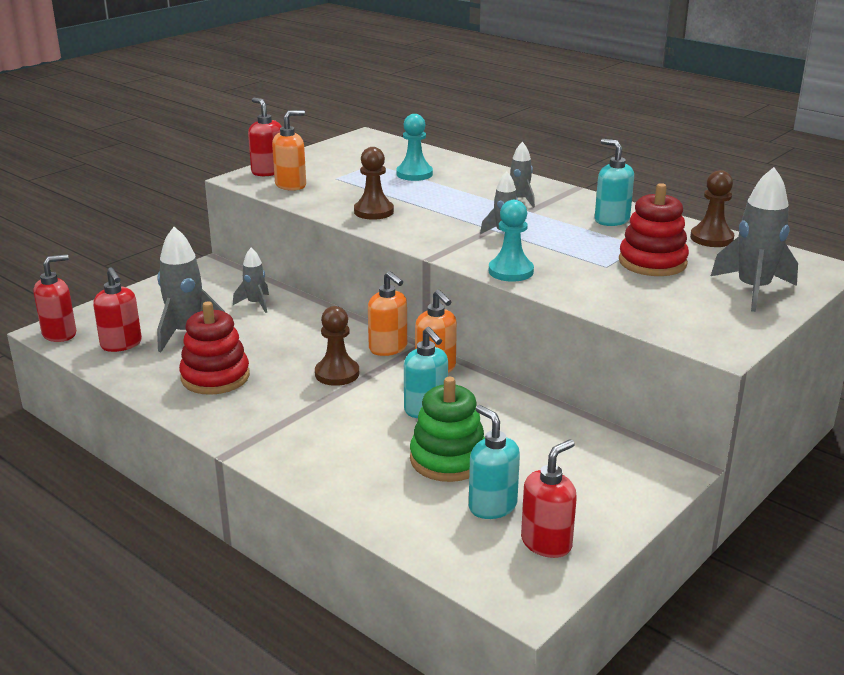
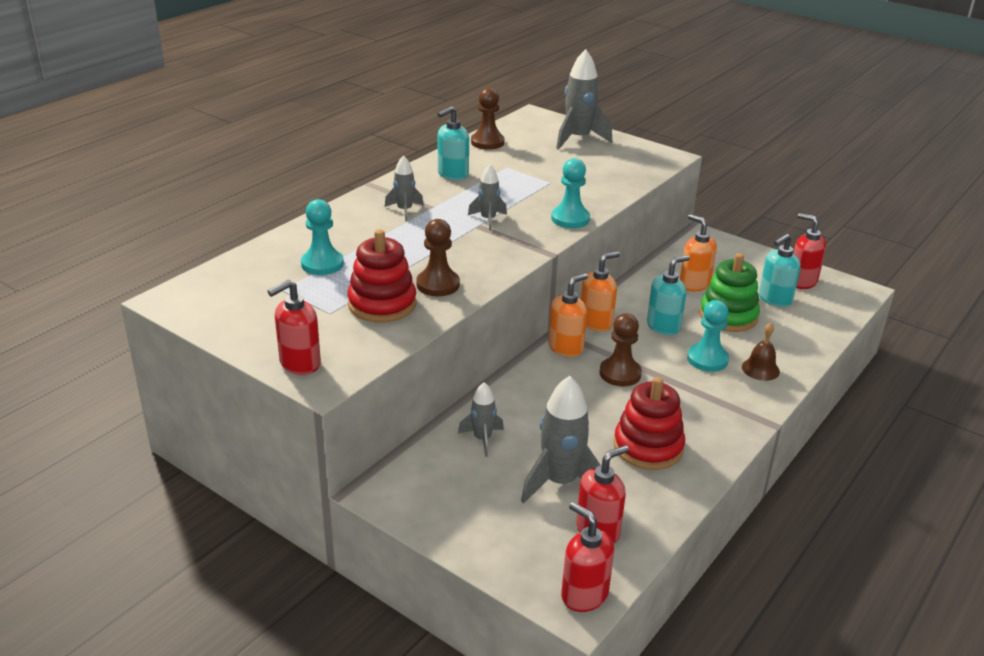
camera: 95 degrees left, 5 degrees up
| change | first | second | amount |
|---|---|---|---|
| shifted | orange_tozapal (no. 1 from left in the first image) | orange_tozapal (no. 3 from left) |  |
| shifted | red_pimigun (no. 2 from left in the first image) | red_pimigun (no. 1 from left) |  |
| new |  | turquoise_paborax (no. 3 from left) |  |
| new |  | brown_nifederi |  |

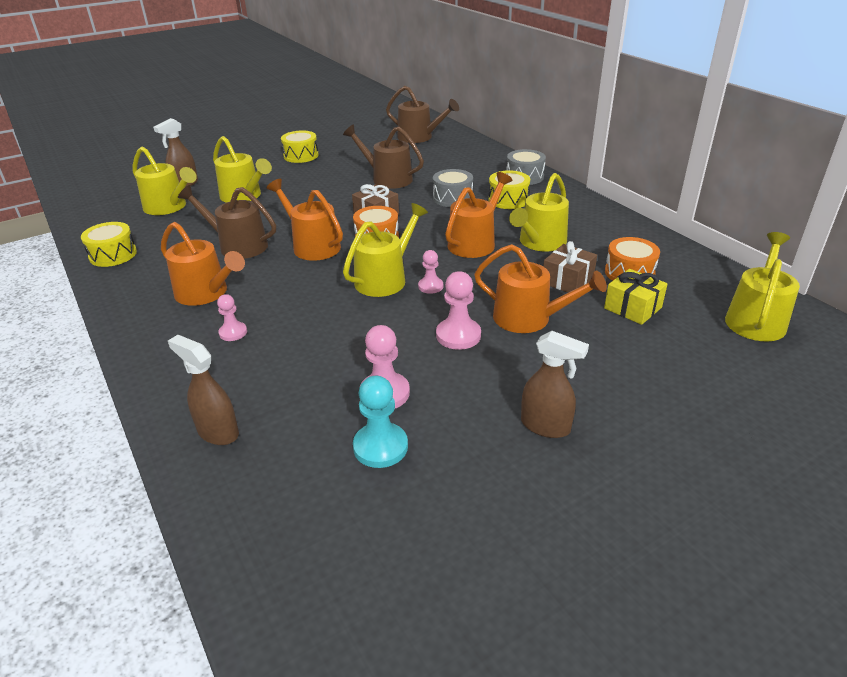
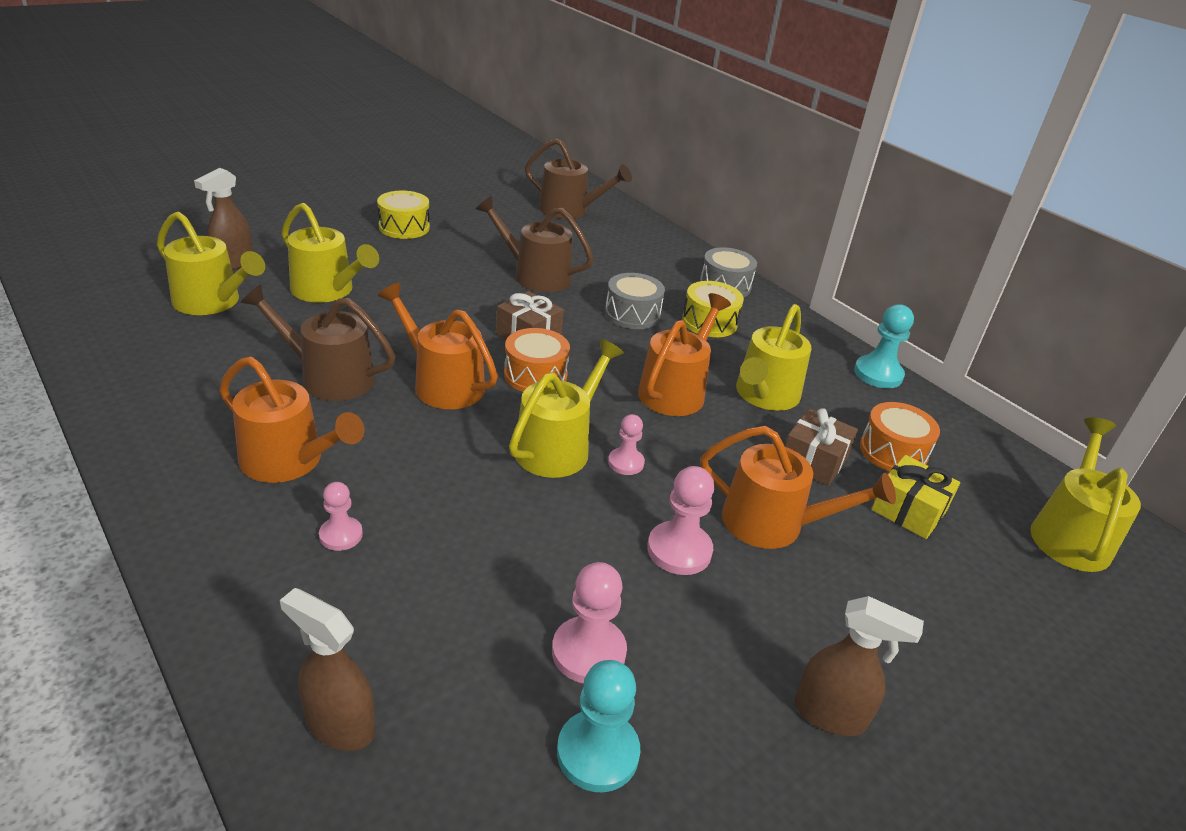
camera: 10 degrees left, 0 degrees up
| change | first | second | amount |
|---|---|---|---|
| gone | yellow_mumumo (no. 1 from left) |  |  |
| new |  | turquoise_paborax (no. 2 from left) |  |

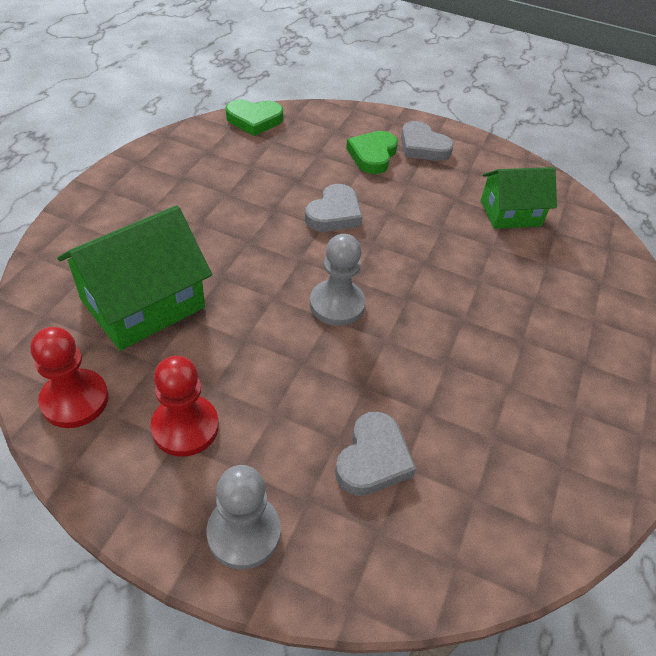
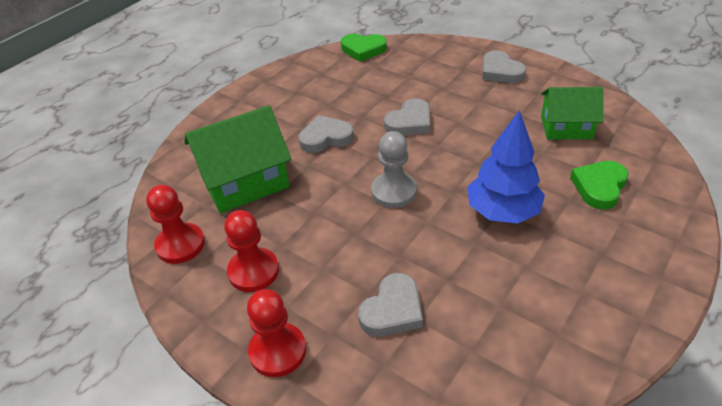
camera: 20 degrees right, 5 degrees down
| change | first | second | amount |
|---|---|---|---|
| shifted | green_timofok (no. 2 from left) |  |  |
| repainted | grey_paborax (no. 1 from left) | red_paborax (no. 3 from left) |  |
| new |  | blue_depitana |  |
| new |  | grey_timofok (no. 1 from left) |  |

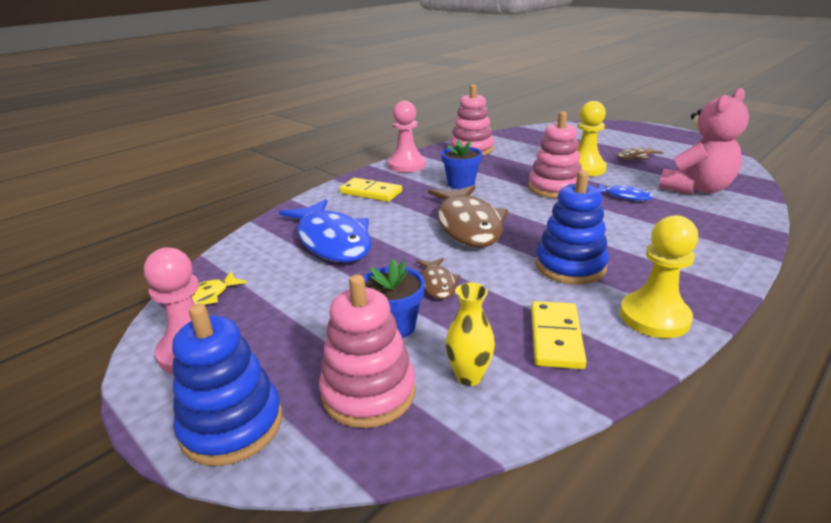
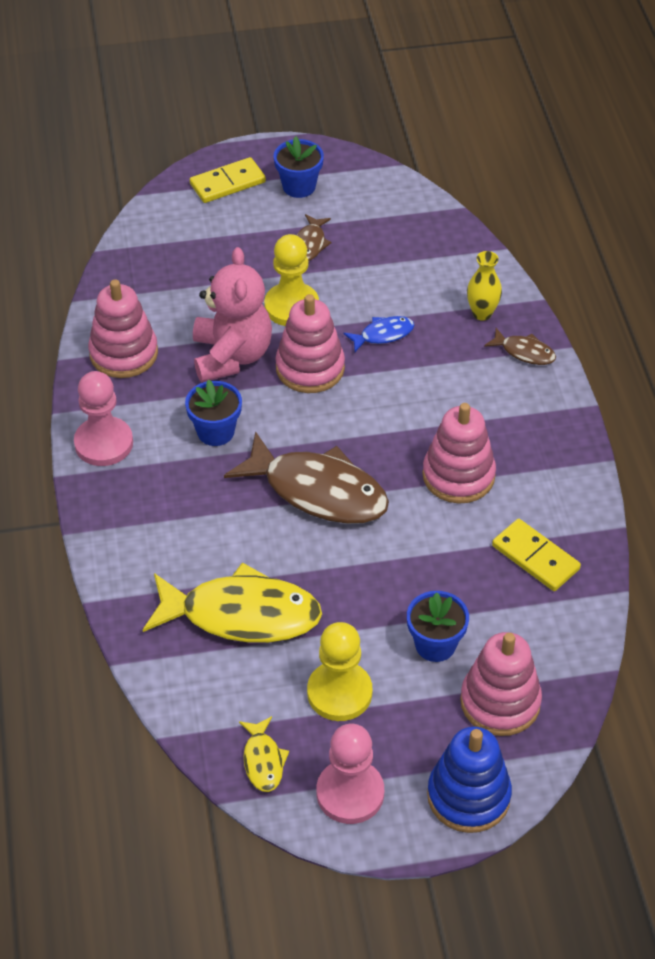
camera: 55 degrees left, 20 degrees up
| change | first | second | amount |
|---|---|---|---|
| shifted | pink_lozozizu |  |  |
| repainted | blue_pimigun (no. 2 from left) | pink_pimigun (no. 3 from left) |  |
| shifted | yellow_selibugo (no. 1 from left) |  |  |
| repainted | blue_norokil (no. 1 from left) | yellow_norokil (no. 1 from left) |  |
| shifted | yellow_paborax (no. 2 from left) |  |  |
| shifted | brown_norokil (no. 1 from left in the first image) | brown_norokil (no. 3 from left) |  |
| shifted | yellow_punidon |  |  |
| new |  | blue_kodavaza (no. 2 from left) |  |

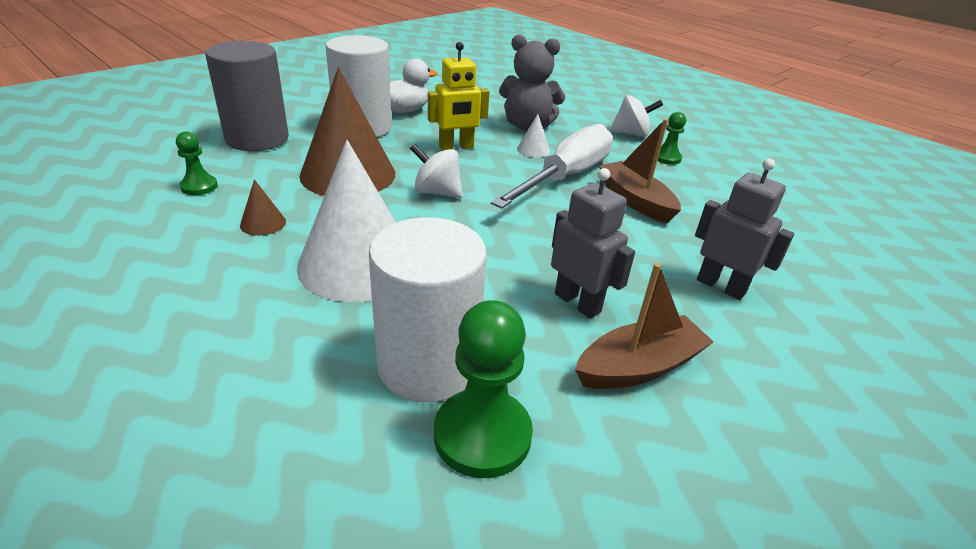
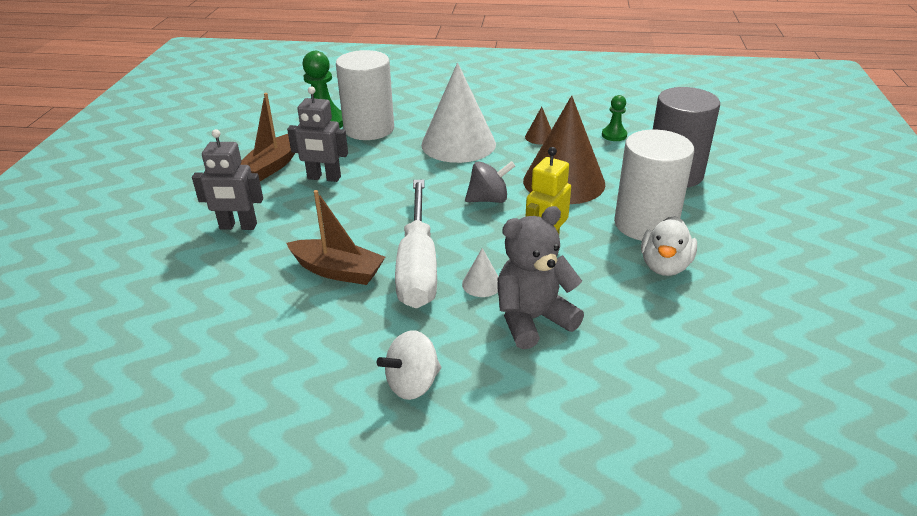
camera: 145 degrees right, 0 degrees up
| change | first | second | amount |
|---|---|---|---|
| gone | green_paborax (no. 3 from left) |  |  |
| repainted | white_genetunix (no. 1 from left) | grey_genetunix |  |

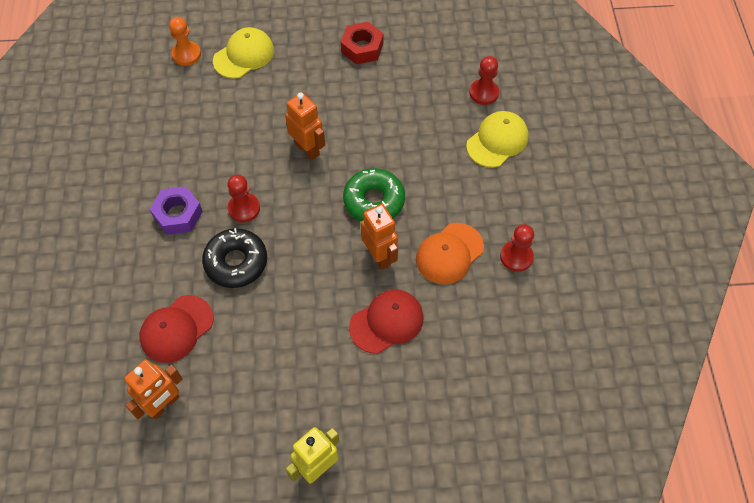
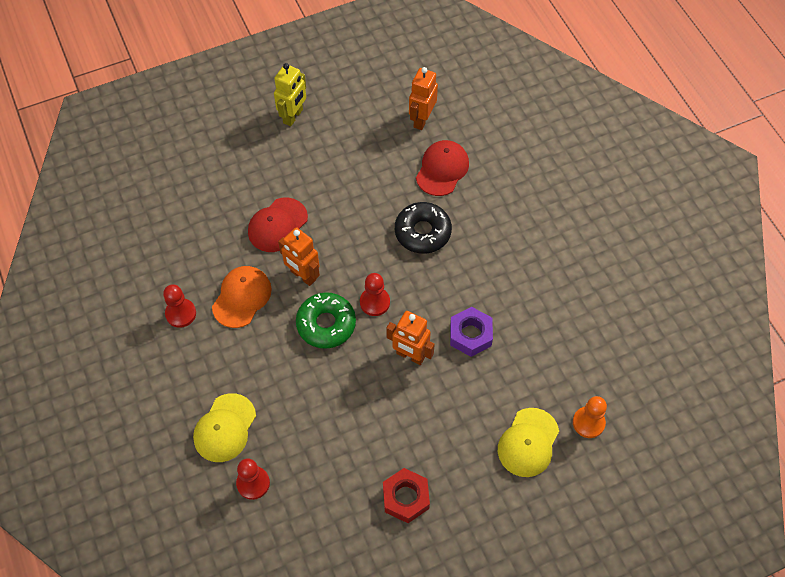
camera: 160 degrees right, 0 degrees up
| change | first | second | amount |
|---|---|---|---|
| shifted | red_paborax (no. 1 from left in the first image) | red_paborax (no. 3 from left) |  |
| shifted | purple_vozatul |  |  |

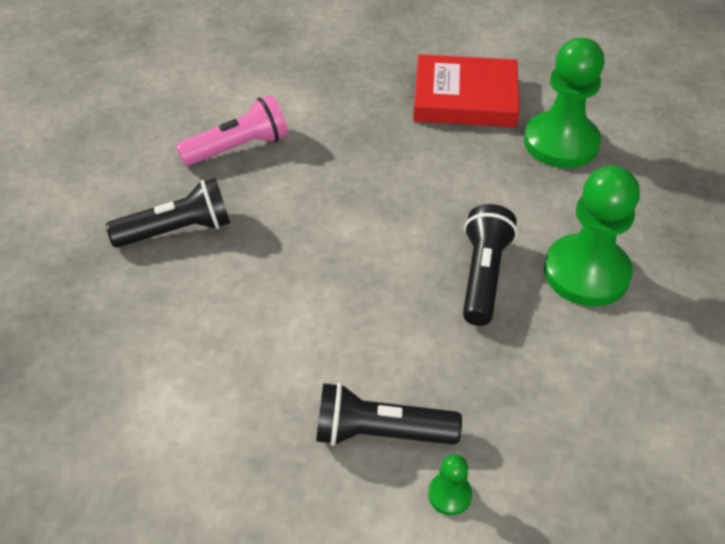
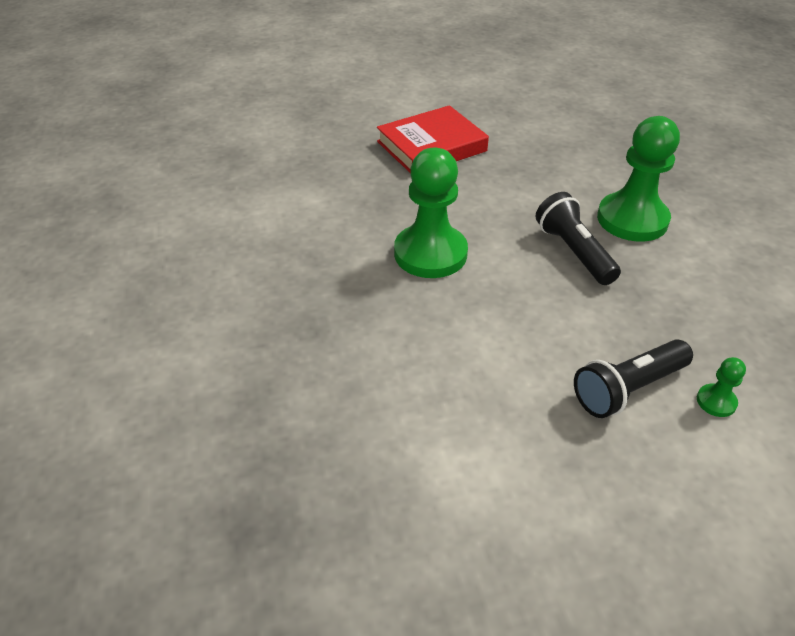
camera: 35 degrees left, 5 degrees down
| change | first | second | amount |
|---|---|---|---|
| shifted | green_paborax (no. 2 from left in the first image) | green_paborax (no. 1 from left) |  |
| gone | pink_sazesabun |  |  |
| gone | black_sazesabun (no. 1 from left) |  |  |

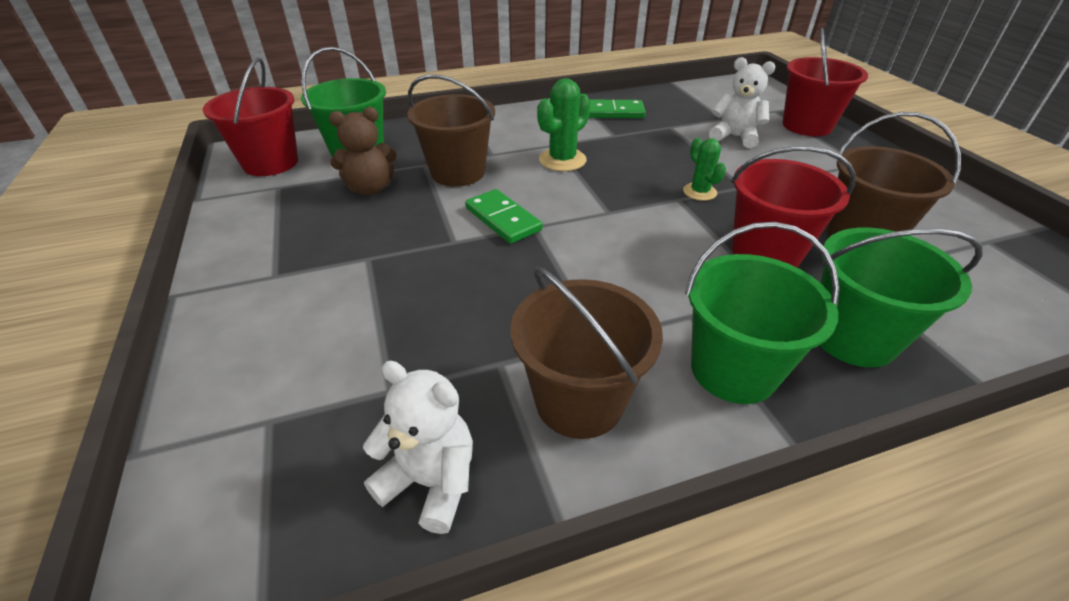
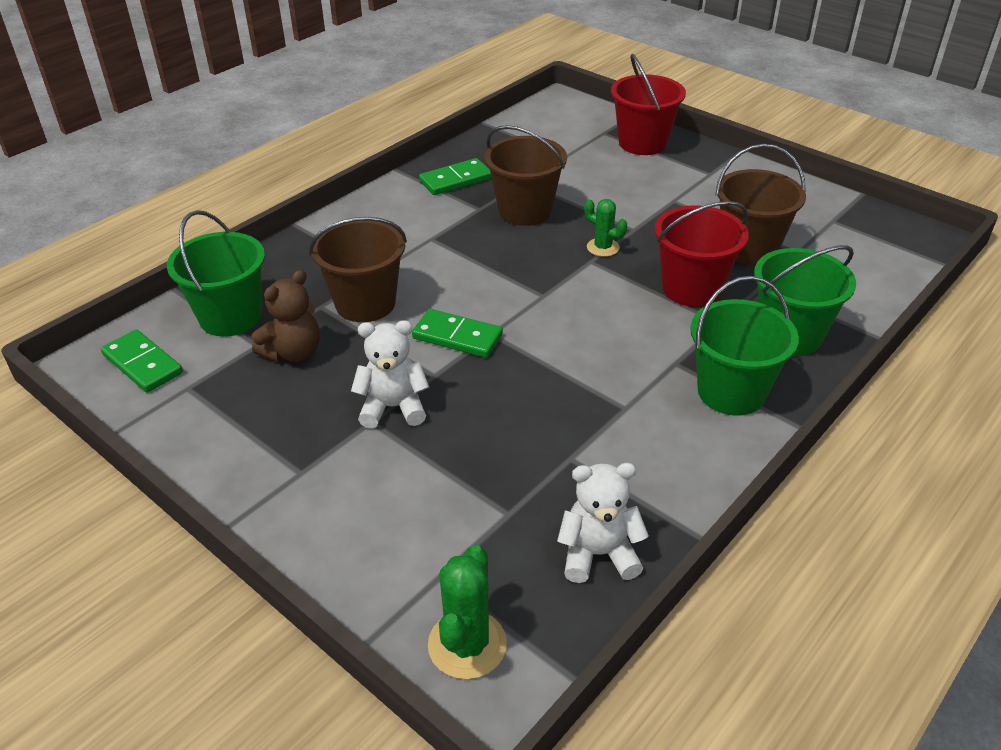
camera: 30 degrees left, 0 degrees up
| change | first | second | amount |
|---|---|---|---|
| swapped | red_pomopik (no. 1 from left) | green_selibugo (no. 1 from left) |  |
| shifted | white_lozozizu (no. 2 from left in the first image) | white_lozozizu (no. 1 from left) |  |
| shifted | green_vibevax (no. 1 from left) |  |  |
| shifted | brown_pomopik (no. 2 from left) |  |  |

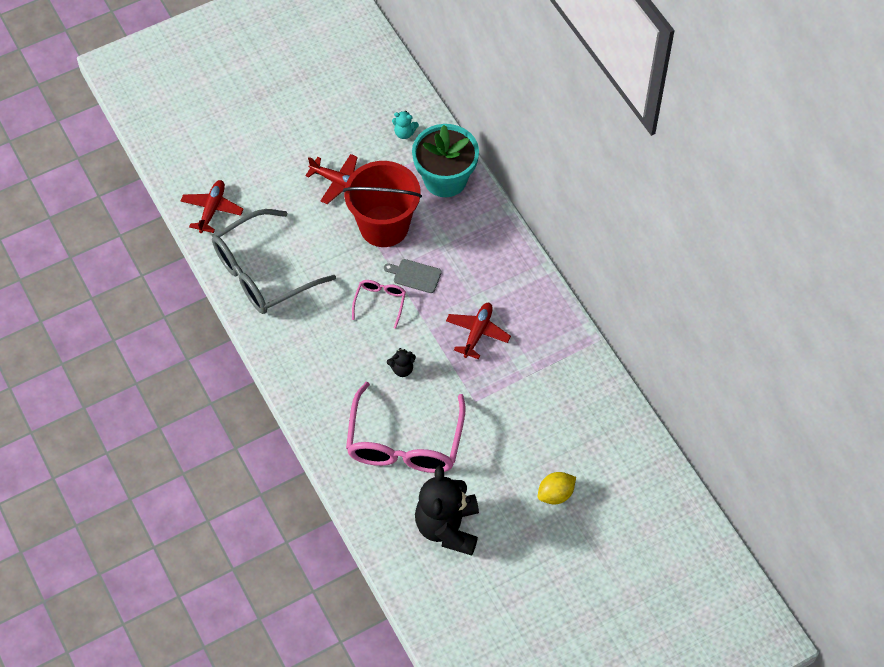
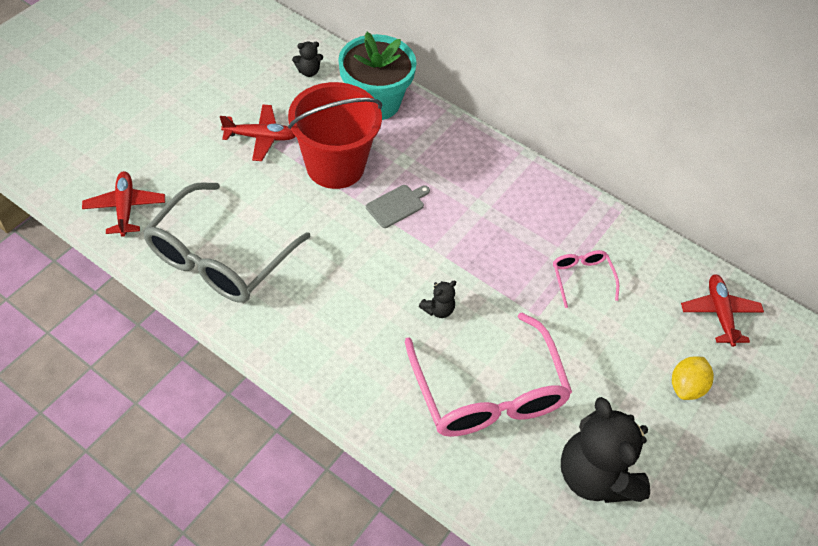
camera: 30 degrees left, 5 degrees down
| change | first | second | amount |
|---|---|---|---|
| repainted | turquoise_lozozizu | black_lozozizu (no. 1 from left) |  |
| rotated | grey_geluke |  | 150 degrees clockwise |
| shifted | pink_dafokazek (no. 1 from left in the first image) | pink_dafokazek (no. 2 from left) |  |
| shifted | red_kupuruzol (no. 3 from left) |  |  |

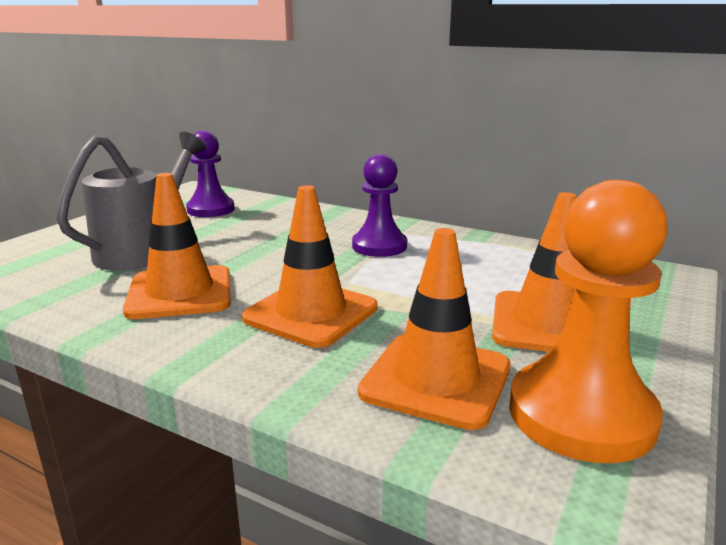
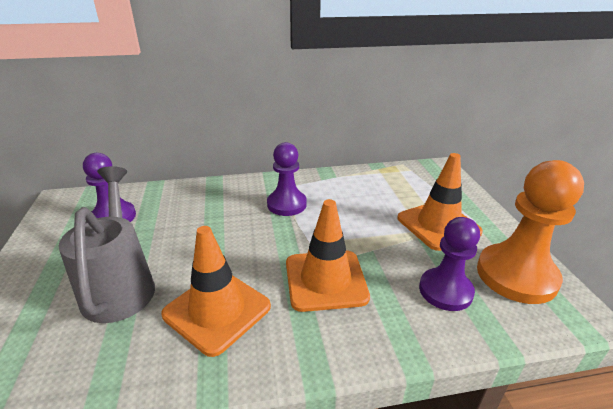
camera: 40 degrees left, 10 degrees up
| change | first | second | amount |
|---|---|---|---|
| swapped | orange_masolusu (no. 3 from left) | purple_paborax (no. 3 from left) |  |

